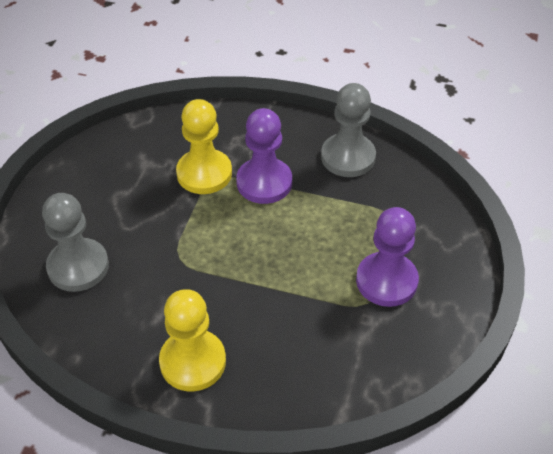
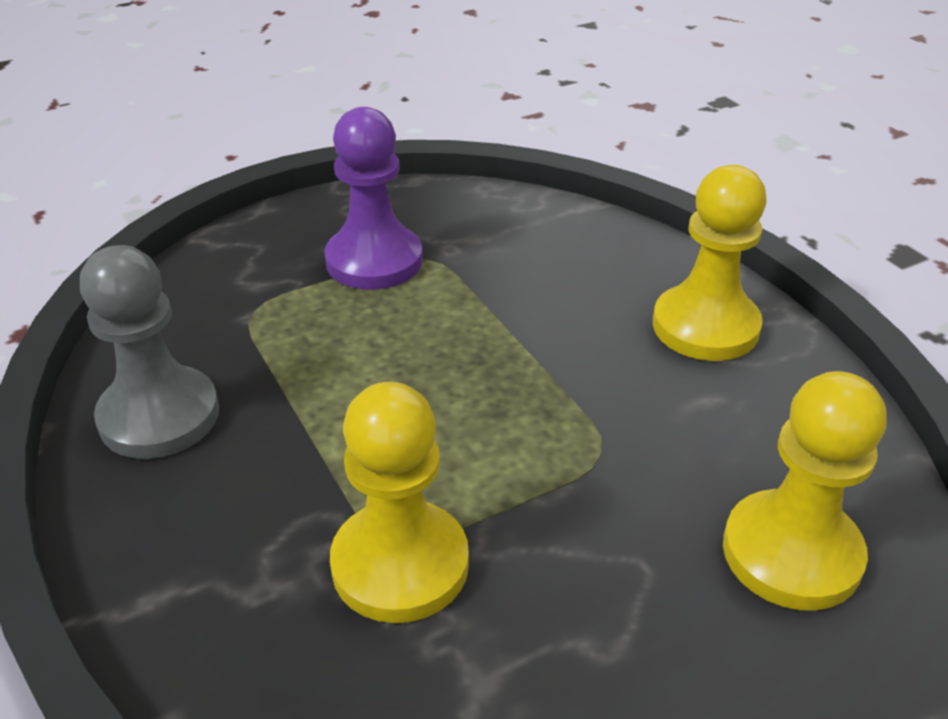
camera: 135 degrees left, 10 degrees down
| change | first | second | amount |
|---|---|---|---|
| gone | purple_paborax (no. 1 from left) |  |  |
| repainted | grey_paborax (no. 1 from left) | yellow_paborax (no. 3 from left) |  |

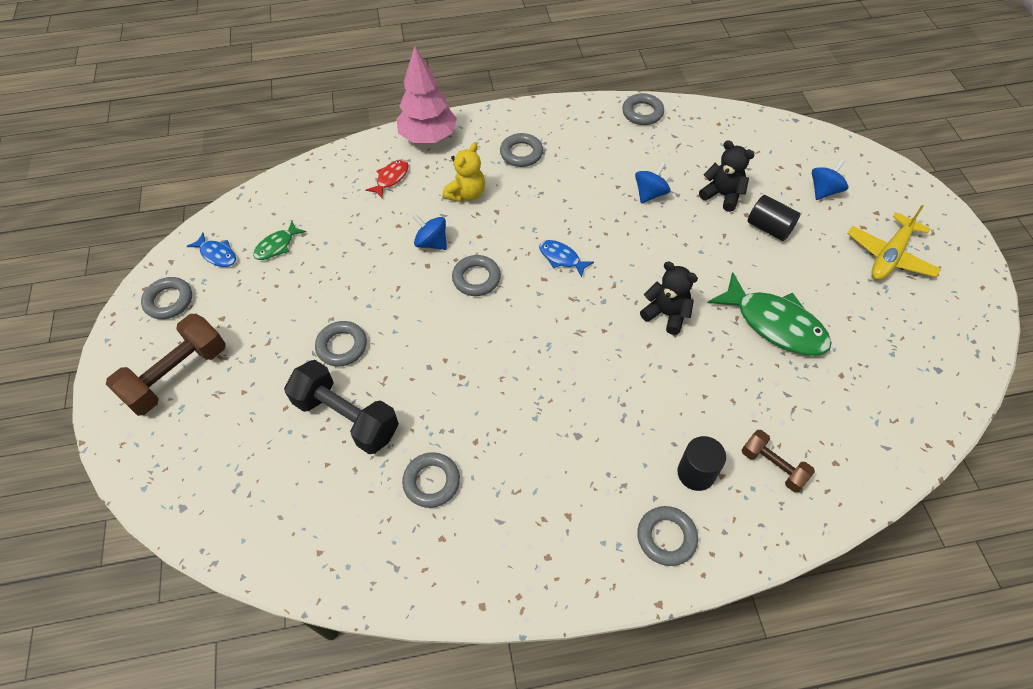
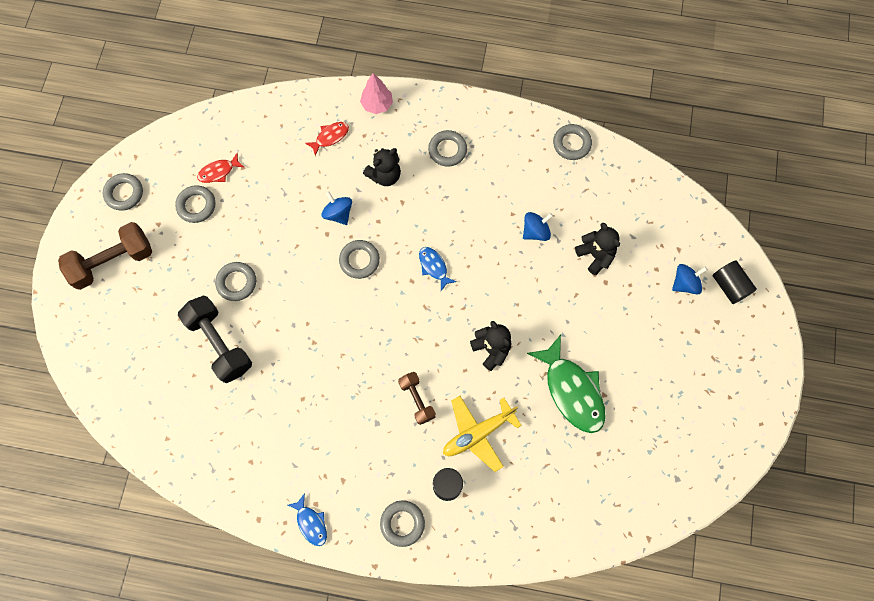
camera: 20 degrees right, 15 degrees up
| change | first | second | amount |
|---|---|---|---|
| scaled | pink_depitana |  | x0.60 |
| repainted | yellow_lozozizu | black_lozozizu (no. 1 from left) |  |
| shifted | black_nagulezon (no. 2 from left) |  |  |
| shifted | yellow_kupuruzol |  |  |
| repainted | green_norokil (no. 1 from left) | red_norokil (no. 1 from left) |  |
| shifted | blue_norokil (no. 1 from left) |  |  |
| shifted | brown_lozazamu (no. 2 from left) |  |  |
| shifted | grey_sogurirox (no. 3 from left in the first image) | grey_sogurirox (no. 2 from left) |  |

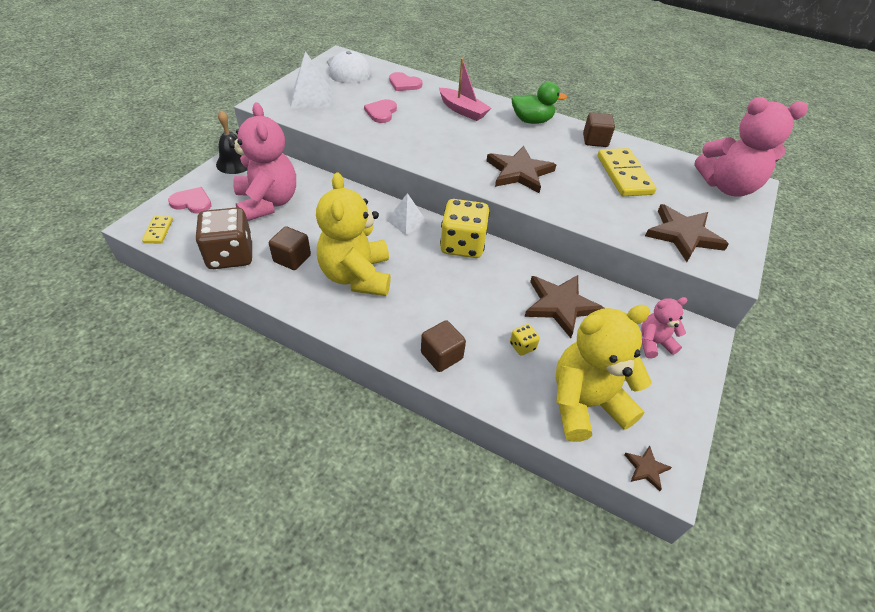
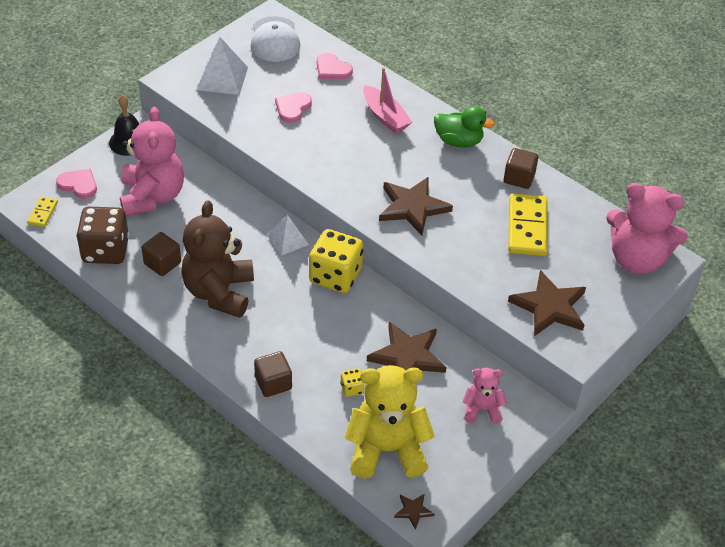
camera: 15 degrees right, 0 degrees up
| change | first | second | amount |
|---|---|---|---|
| repainted | yellow_lozozizu (no. 1 from left) | brown_lozozizu |  |

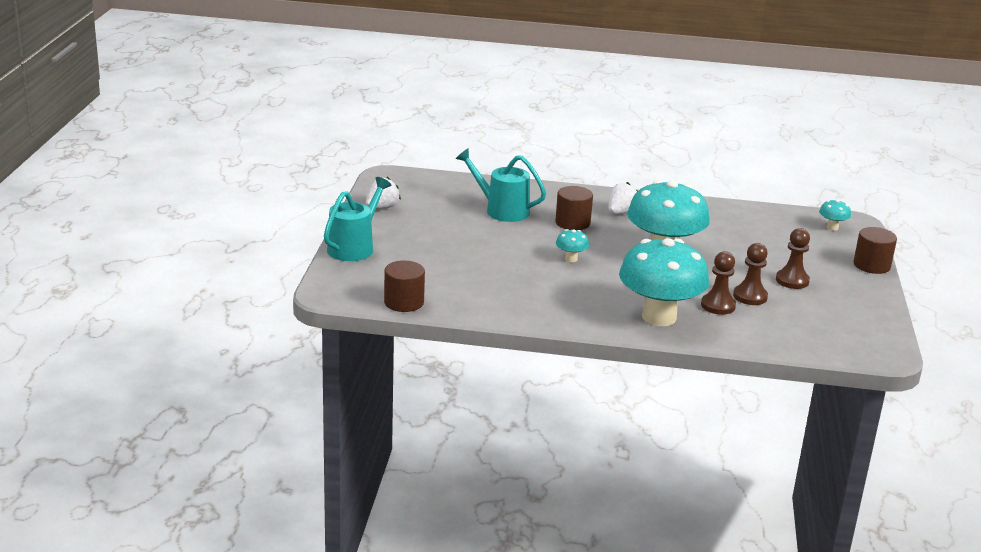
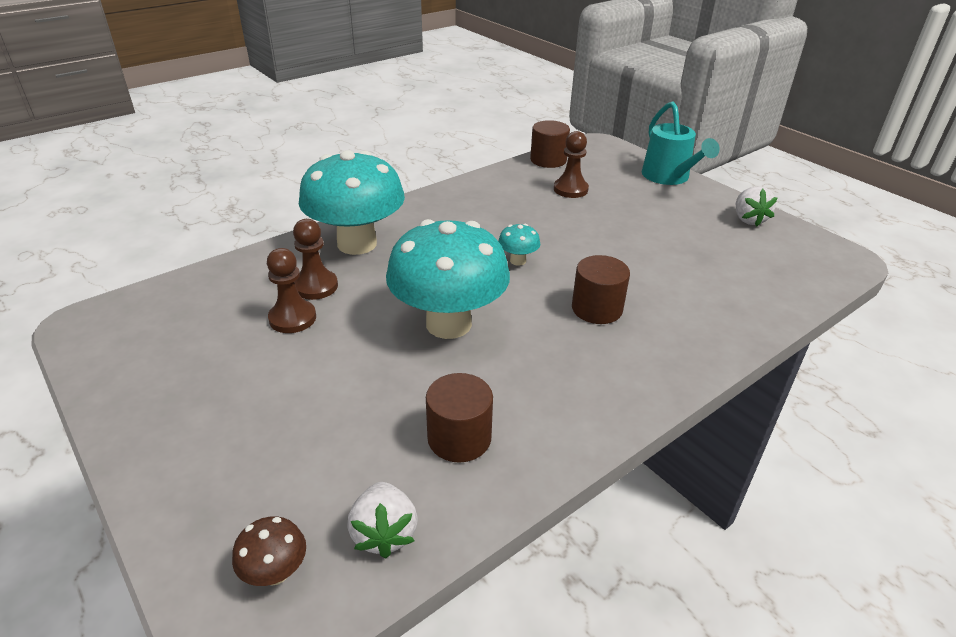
camera: 135 degrees right, 10 degrees up
| change | first | second | amount |
|---|---|---|---|
| gone | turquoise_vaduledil (no. 2 from left) |  |  |
| shifted | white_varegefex (no. 2 from left in the first image) | white_varegefex (no. 1 from left) |  |
| repainted | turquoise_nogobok (no. 4 from left) | brown_nogobok |  |
| shifted | brown_nagulezon (no. 3 from left in the first image) | brown_nagulezon (no. 1 from left) |  |
| shifted | brown_paborax (no. 3 from left) |  |  |

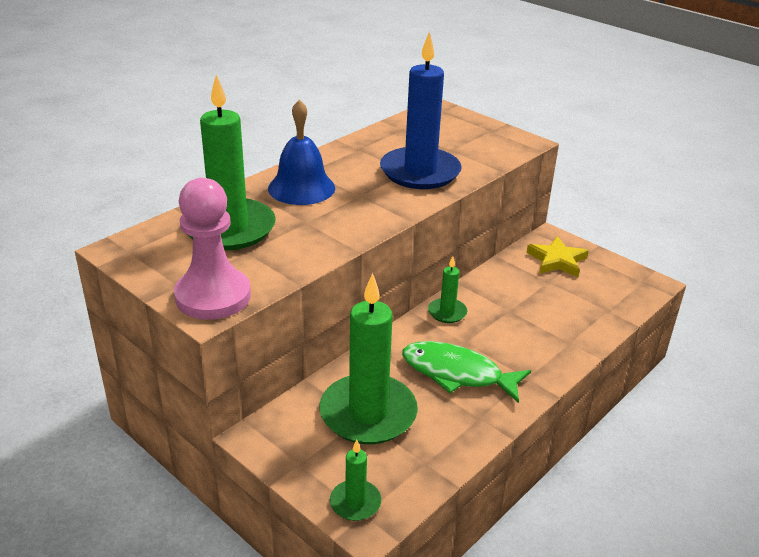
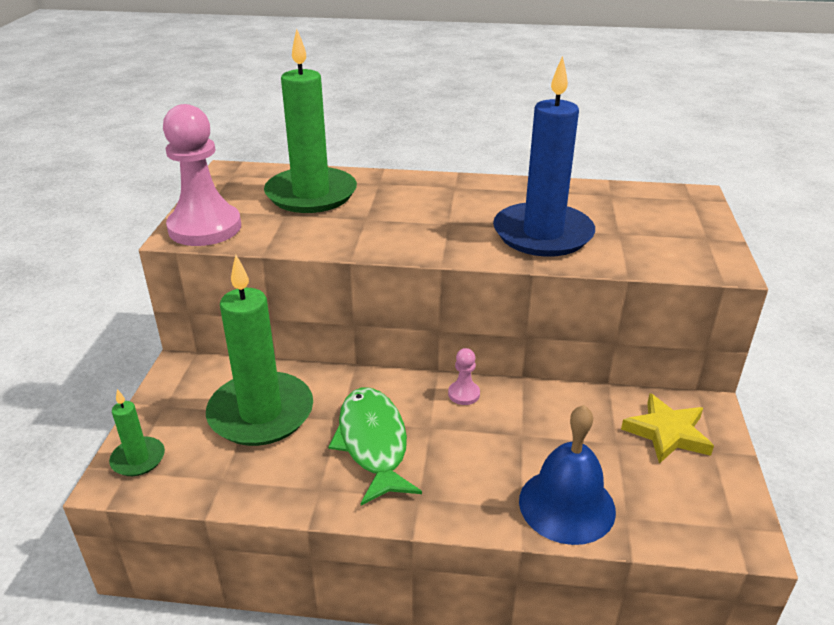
camera: 55 degrees right, 0 degrees up
| change | first | second | amount |
|---|---|---|---|
| shifted | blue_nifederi |  |  |
| swapped | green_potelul (no. 4 from left) | pink_paborax (no. 2 from left) |  |

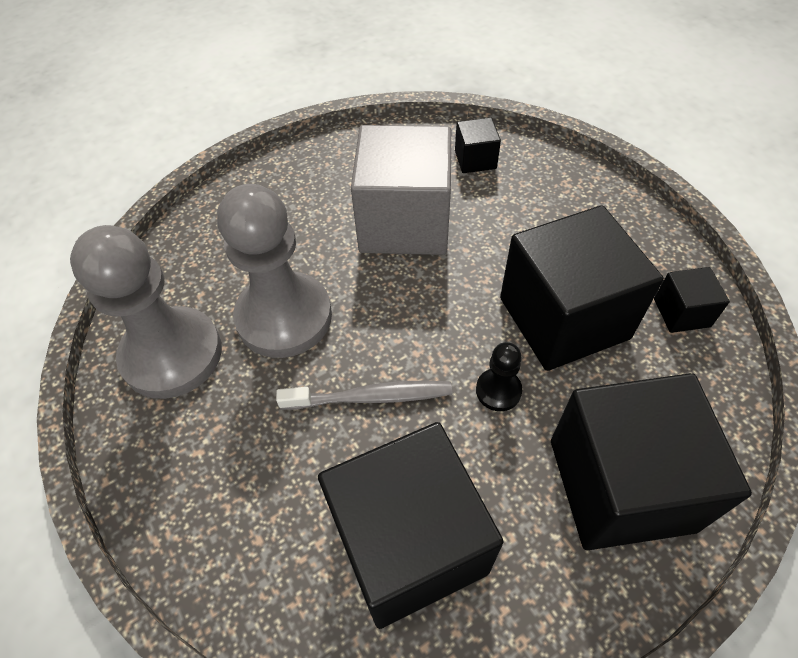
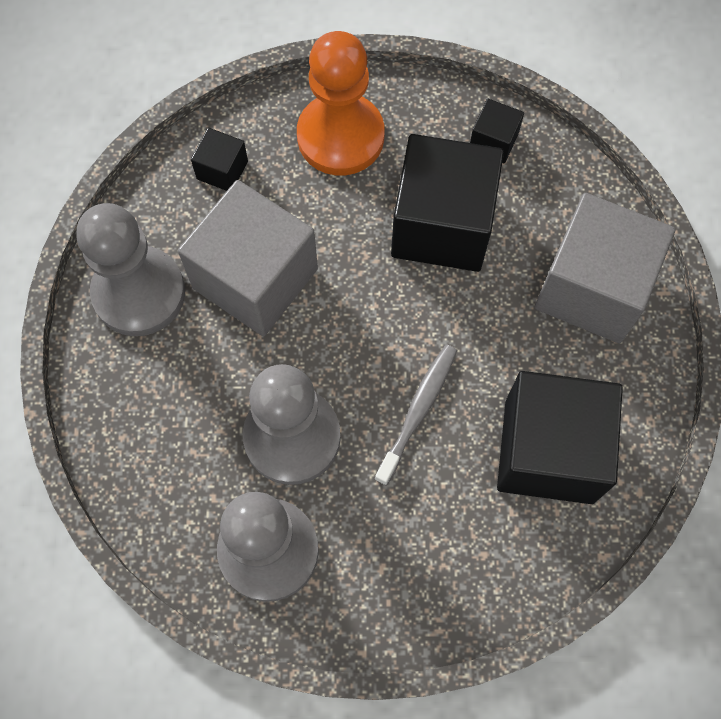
camera: 60 degrees left, 15 degrees up
| change | first | second | amount |
|---|---|---|---|
| gone | black_paborax |  |  |
| repainted | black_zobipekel (no. 4 from left) | grey_zobipekel (no. 2 from left) |  |
| new |  | orange_paborax |  |
| new |  | grey_paborax (no. 1 from left) |  |

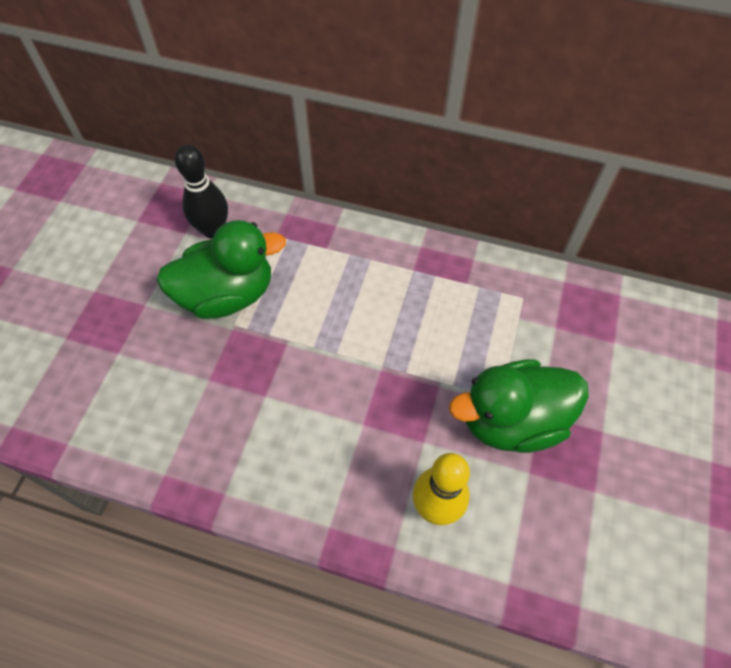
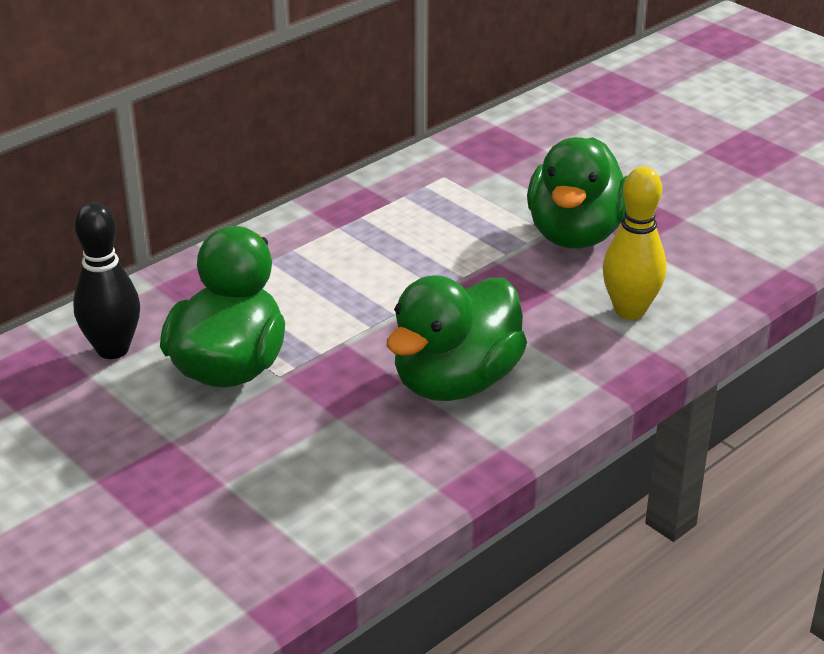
camera: 60 degrees left, 25 degrees down
| change | first | second | amount |
|---|---|---|---|
| new |  | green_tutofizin (no. 2 from left) |  |

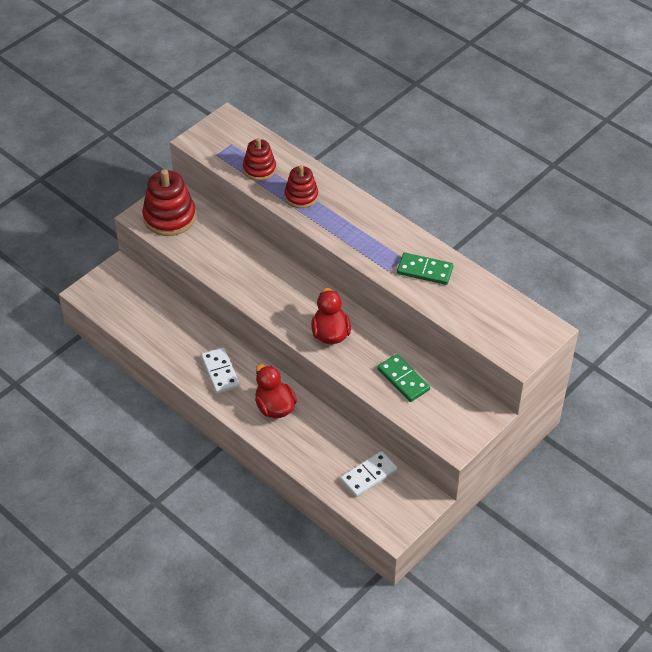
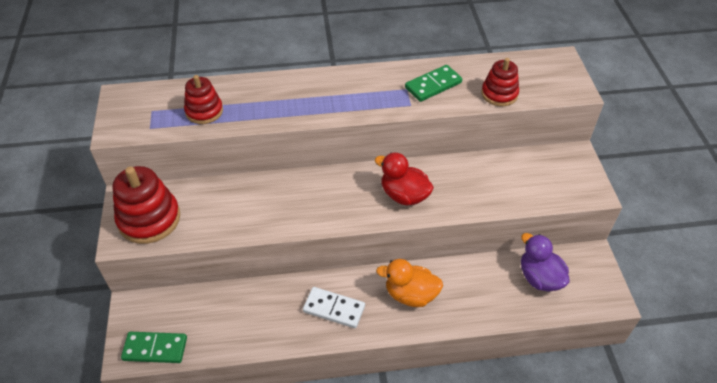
camera: 50 degrees left, 0 degrees up
| change | first | second | amount |
|---|---|---|---|
| shifted | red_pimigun (no. 3 from left) |  |  |
| shifted | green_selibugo (no. 1 from left) |  |  |
| repainted | red_tutofizin (no. 1 from left) | orange_tutofizin |  |
| swapped | white_selibugo (no. 2 from left) | purple_tutofizin |  |

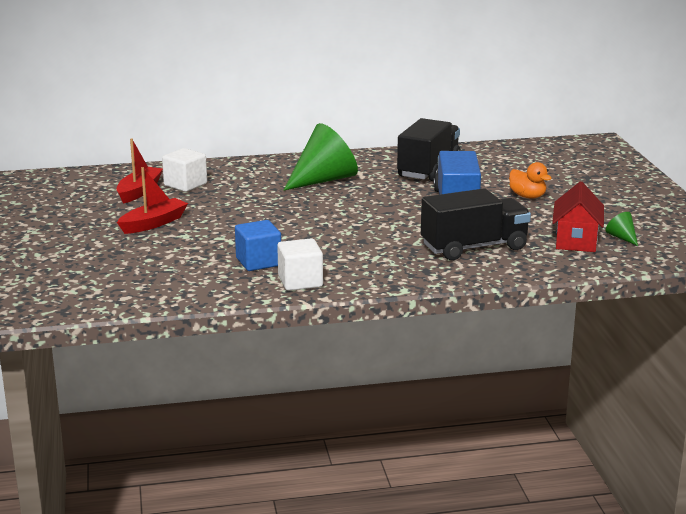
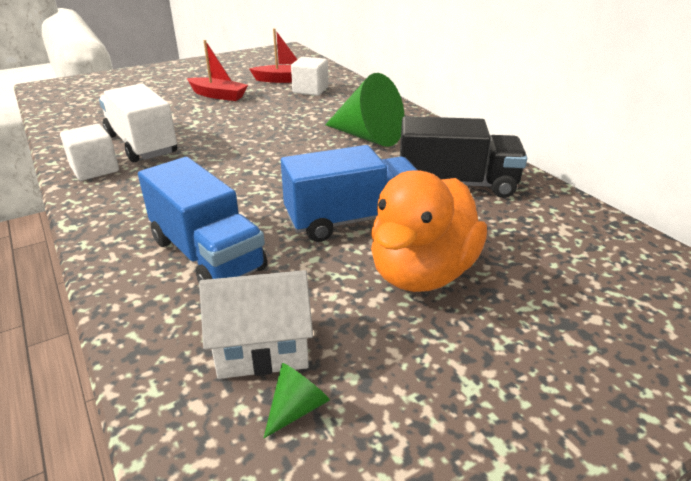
camera: 70 degrees right, 10 degrees up
| change | first | second | amount |
|---|---|---|---|
| scaled | orange_tutofizin |  | x2.03 |
| repainted | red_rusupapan | white_rusupapan |  |
| repainted | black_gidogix (no. 2 from left) | blue_gidogix (no. 1 from left) |  |
| swapped | blue_zobipekel | white_gidogix |  |

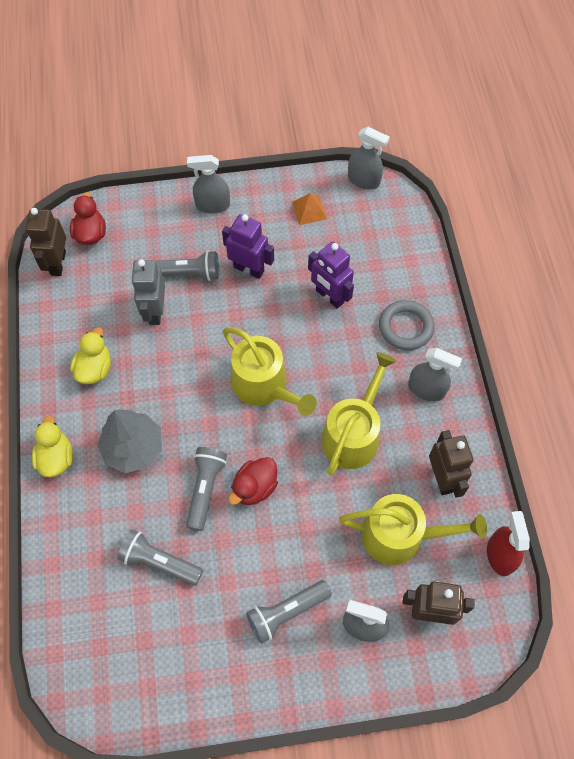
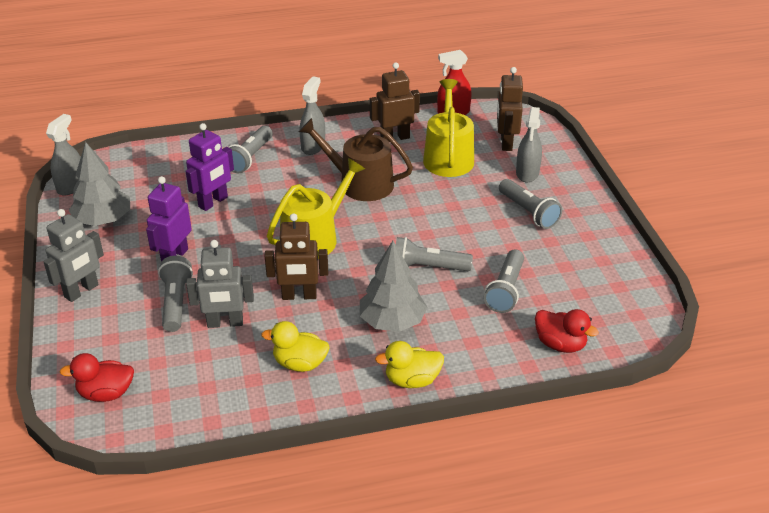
camera: 95 degrees left, 25 degrees down
| change | first | second | amount |
|---|---|---|---|
| swapped | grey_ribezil (no. 1 from left) | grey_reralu (no. 1 from left) |  |
| swapped | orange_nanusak | grey_depitana (no. 1 from left) |  |
| shifted | brown_reralu (no. 1 from left) |  |  |
| swapped | grey_sogurirox | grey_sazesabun (no. 2 from left) |  |
| repainted | yellow_vaduledil (no. 2 from left) | brown_vaduledil |  |
| shifted | red_tutofizin (no. 2 from left) |  |  |

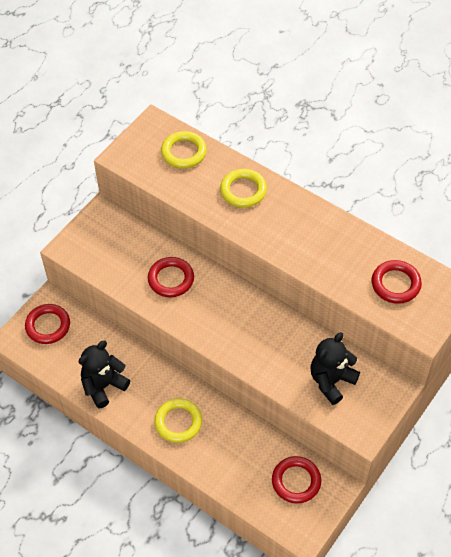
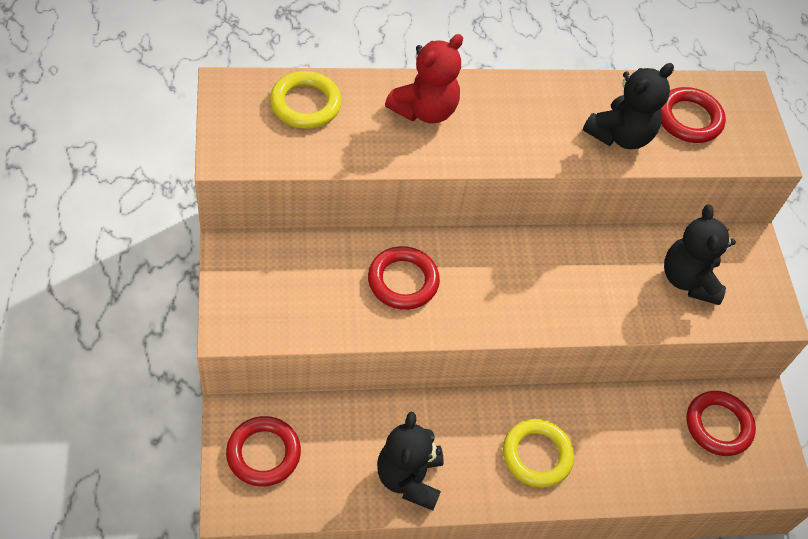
camera: 50 degrees left, 0 degrees up
| change | first | second | amount |
|---|---|---|---|
| swapped | yellow_sogurirox (no. 3 from left) | red_lozozizu |  |
| new |  | black_lozozizu (no. 2 from left) |  |

